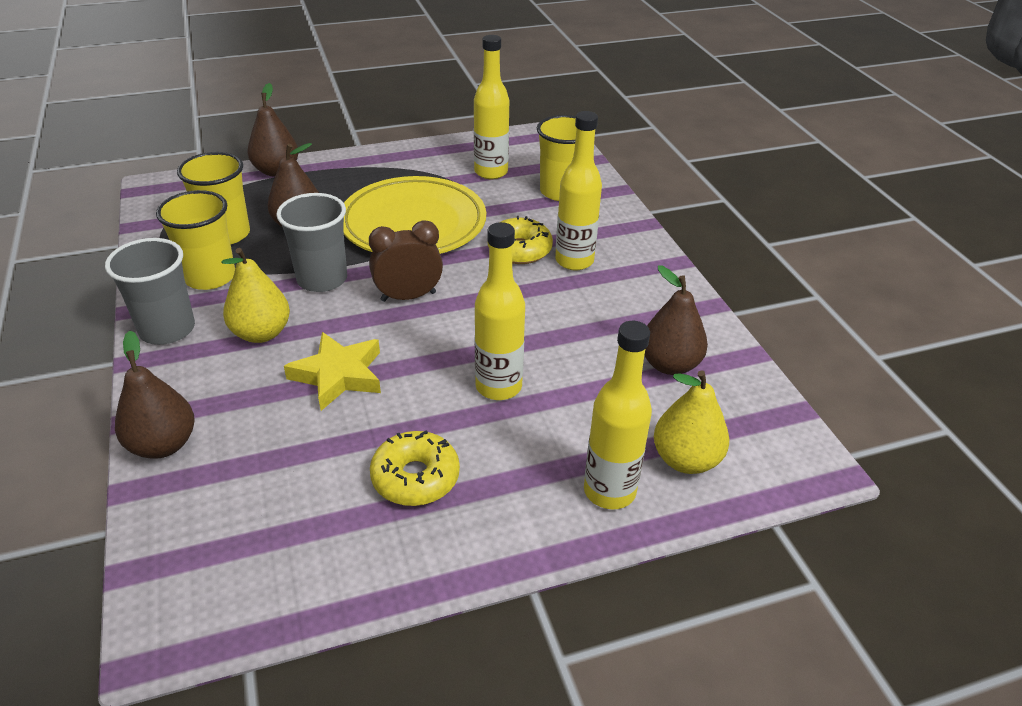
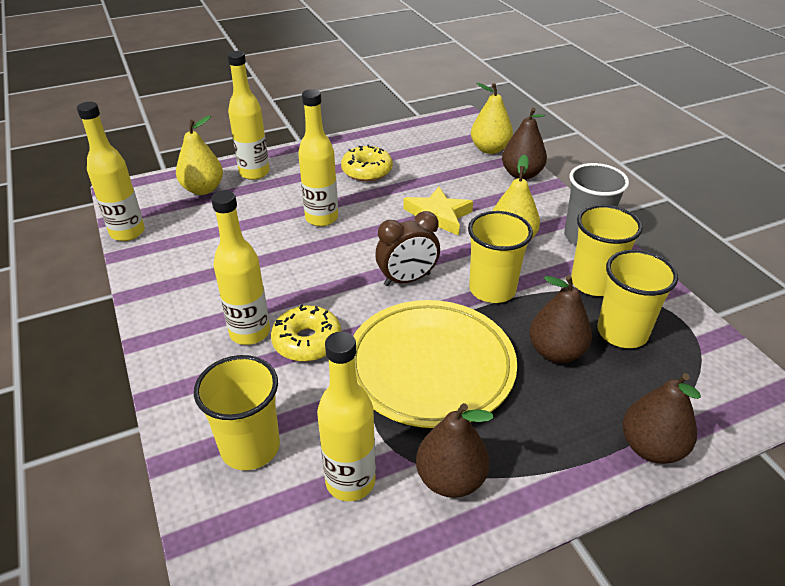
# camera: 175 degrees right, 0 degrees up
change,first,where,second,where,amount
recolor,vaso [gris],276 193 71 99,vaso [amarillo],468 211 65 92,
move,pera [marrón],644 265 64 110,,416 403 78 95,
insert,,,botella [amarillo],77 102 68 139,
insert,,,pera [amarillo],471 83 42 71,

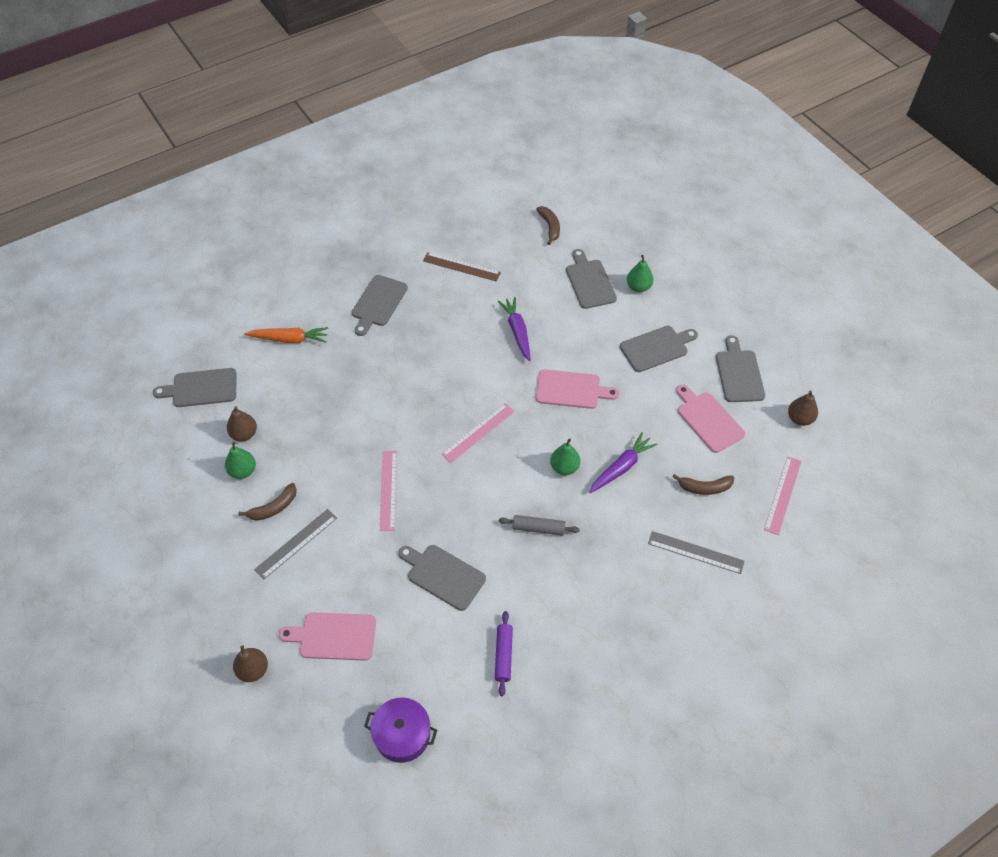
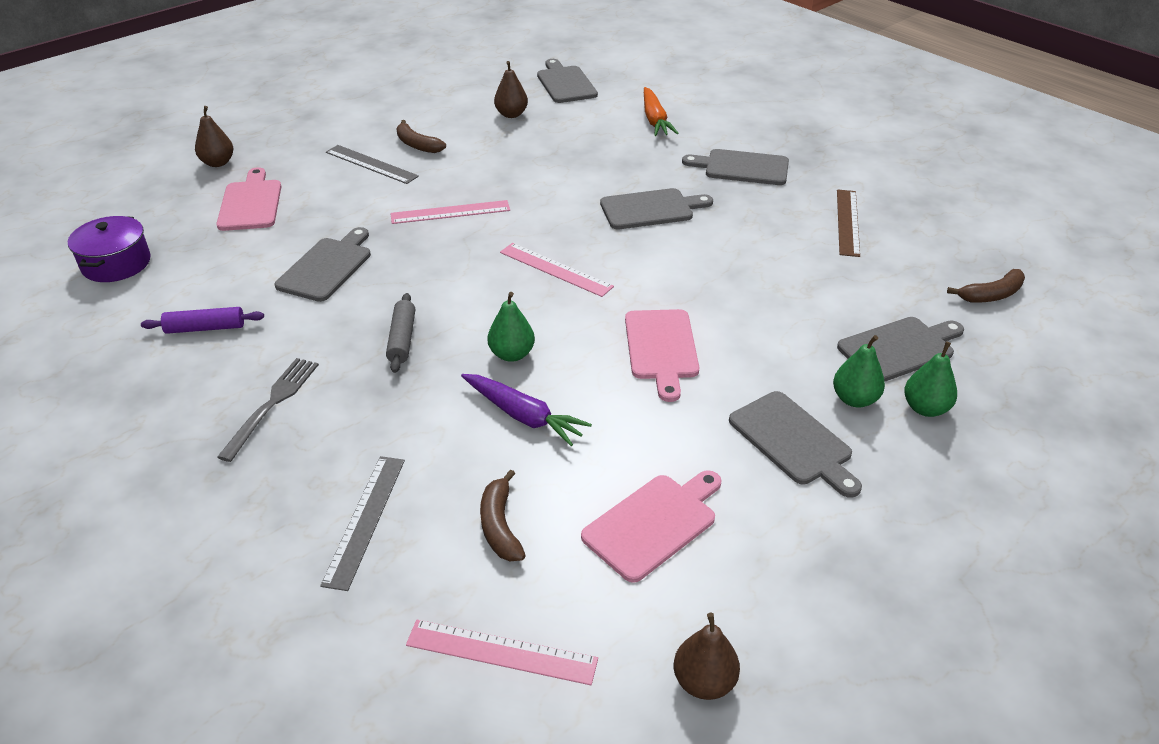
# camera: 80 degrees right, 15 degrees down
change,first,where,second,where,amount
move,pera [verde],225 442 31 37,,833 335 52 73,
delete,zanahoria [morado],498 297 33 64,,,
move,tabla de cortar [gris],716 335 49 67,,600 188 113 41,
insert,,,tenedor [gris],217 358 102 104,

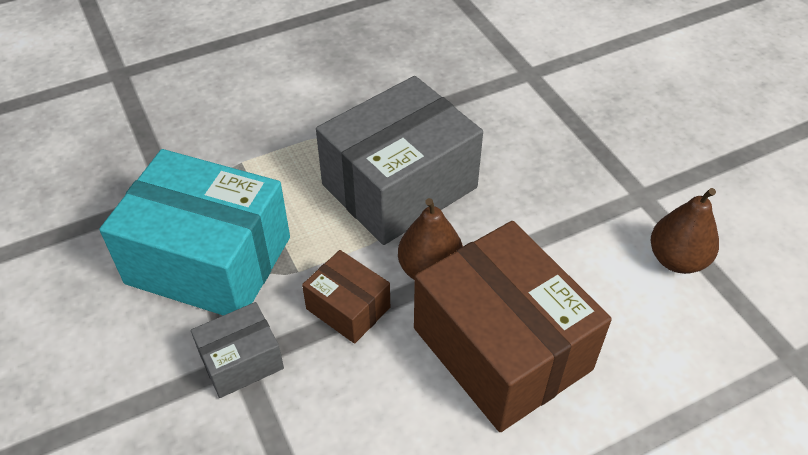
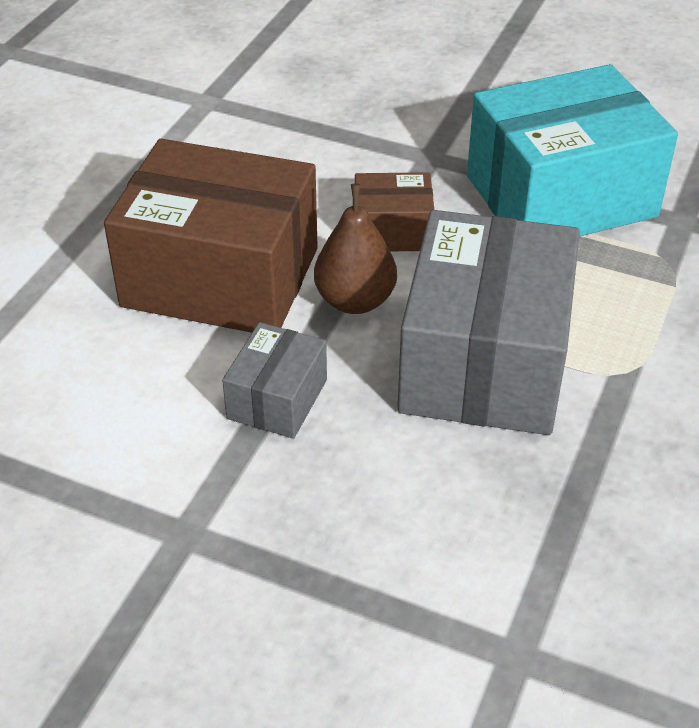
# camera: 140 degrees right, 5 degrees down
change,first,where,second,where,amount
move,caja [gris],191 302 93 96,,222 322 105 117,
delete,pera [marrón],651 188 68 86,,,

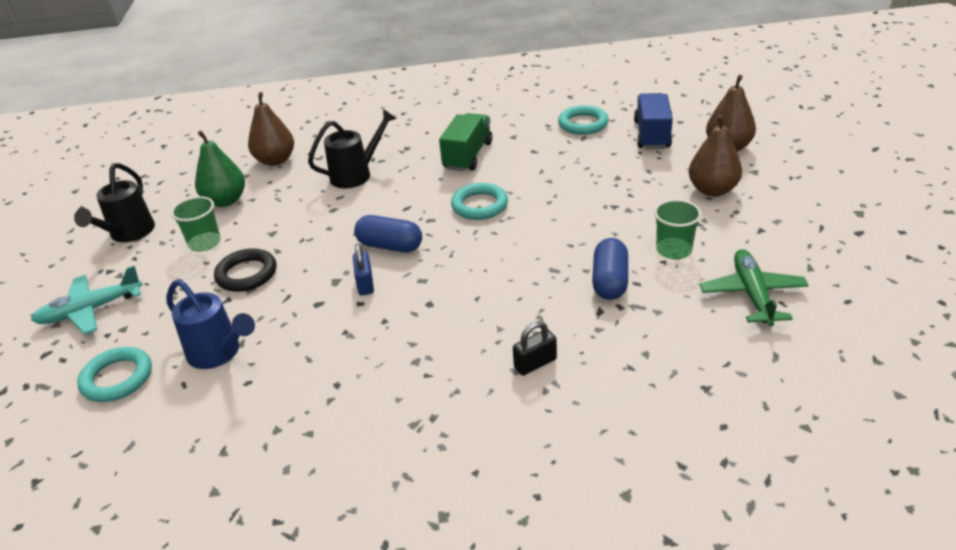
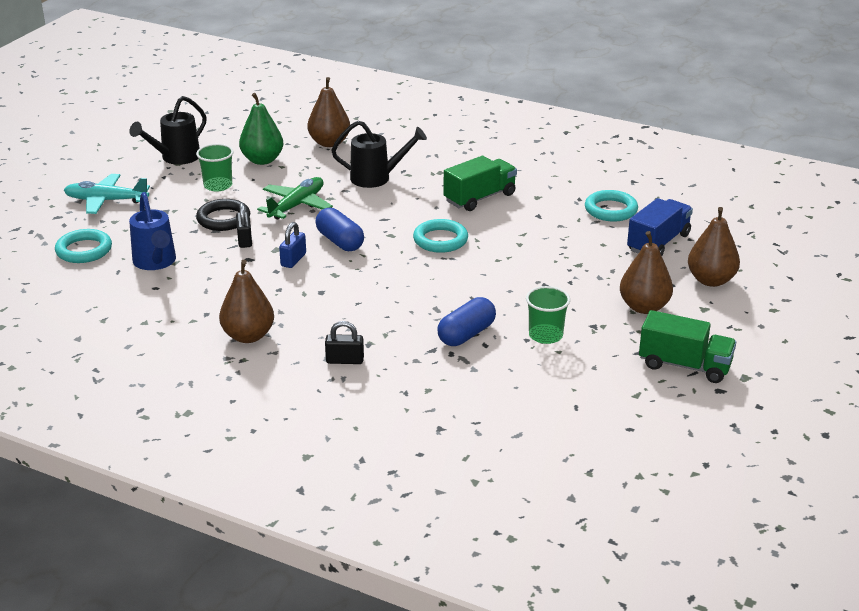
# camera: 30 degrees right, 5 degrees down
change,first,where,second,where,amount
move,avión [verde],700 249 109 77,,257 177 76 43,
insert,,,pera [marrón],219 260 55 83,
insert,,,candado [negro],236 203 16 45,
insert,,,camión [verde],639 310 97 73,

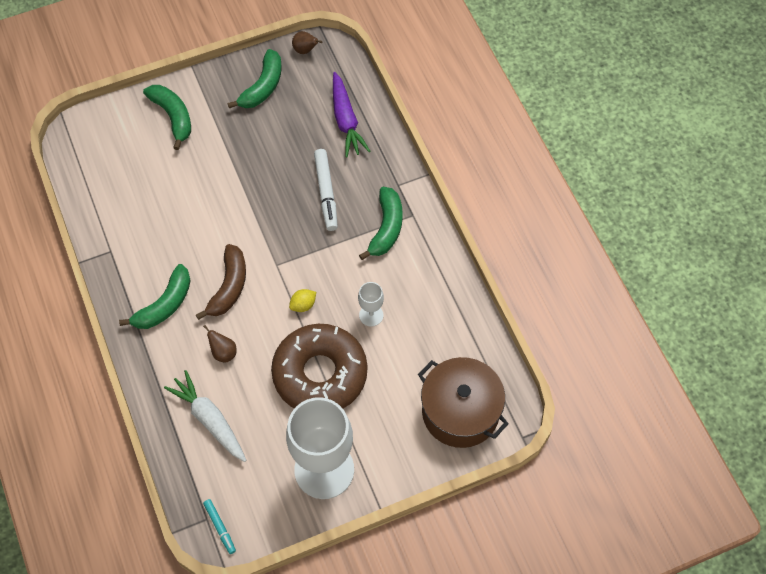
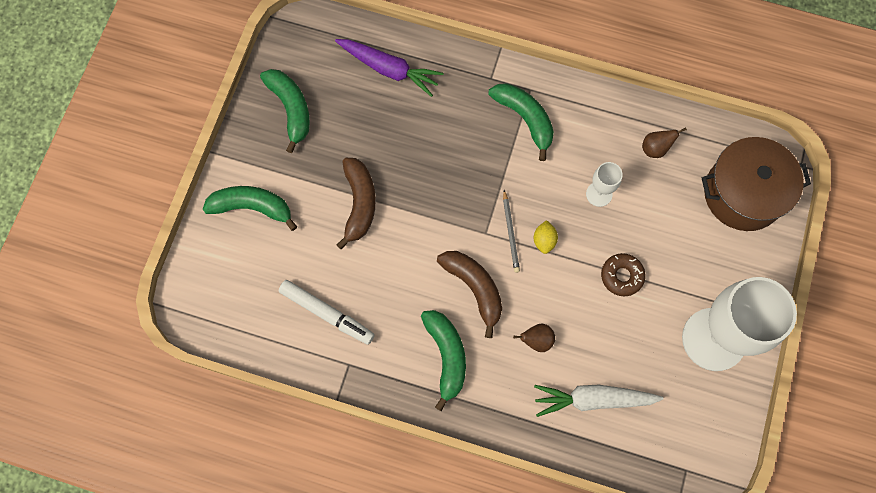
# camera: 50 degrees left, 10 degrees up
change,first,where,second,where,amount
delete,rotulador [turquesa],203 499 33 55,,,
resize,rosquilla [marrón],271 324 97 85,,601 253 45 43,x0.42
move,pera [marrón],292 31 30 23,,642 127 45 31,
move,rotulador [blanco],314 149 24 82,,279 280 96 65,
insert,,,plátano [marrón],336 158 40 92,
insert,,,lápiz [gris],503 190 17 83,

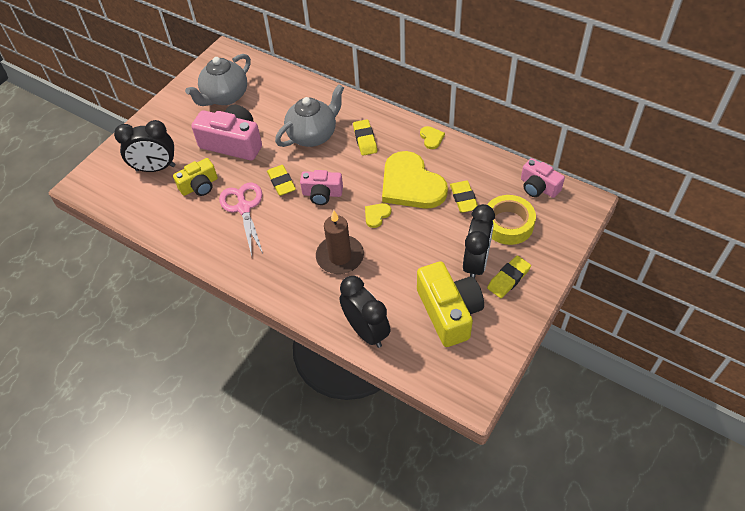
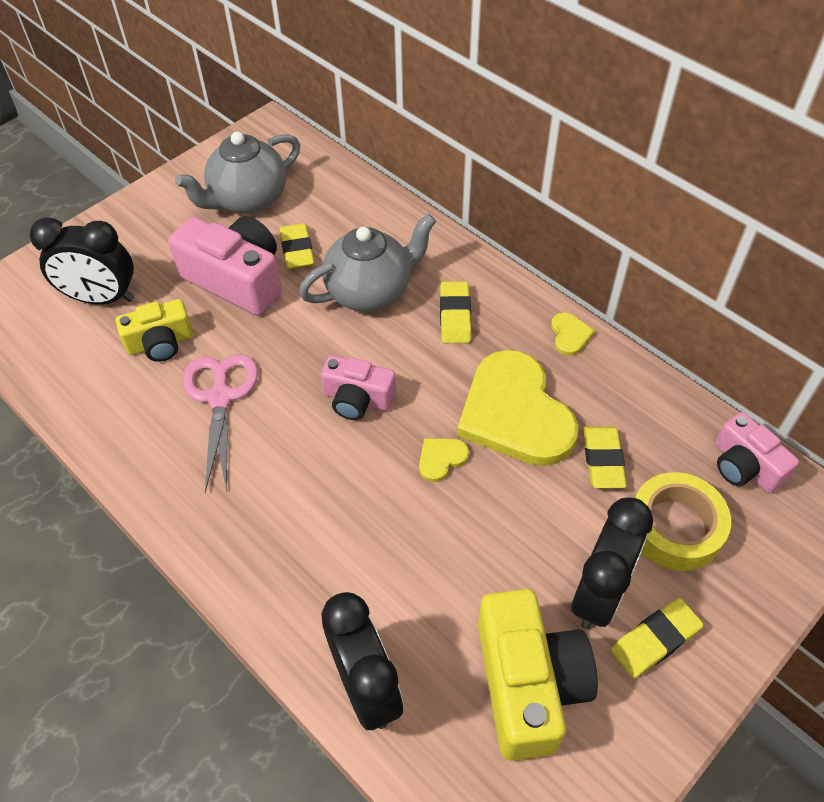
# camera: 10 degrees right, 0 degrees up
change,first,where,second,where,amount
move,goma de borrar [amarillo],267 165 29 31,,280 223 34 46,
delete,vela [marrón],316 210 48 64,,,

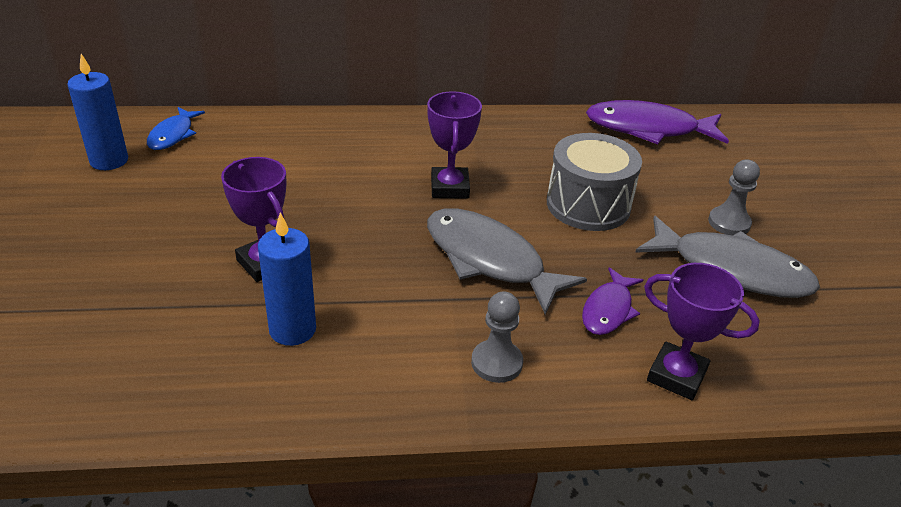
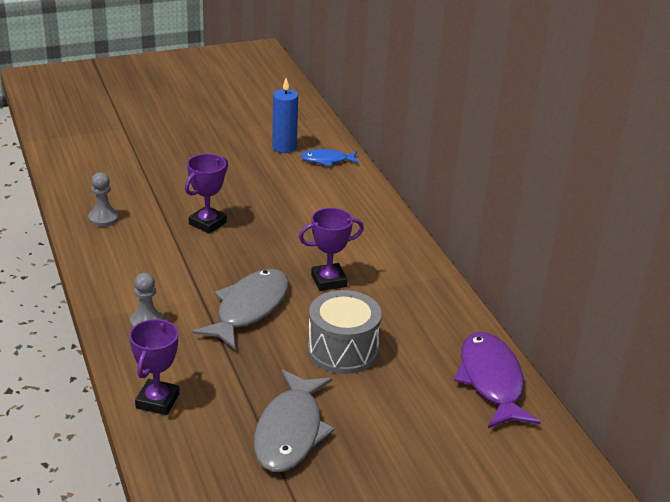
# camera: 75 degrees right, 5 degrees down
change,first,where,second,where,amount
delete,vela [azul],258 213 58 133,,,
delete,pez [morado],582 267 62 68,,,
move,peón [gris],708 160 52 76,,88 172 31 55,

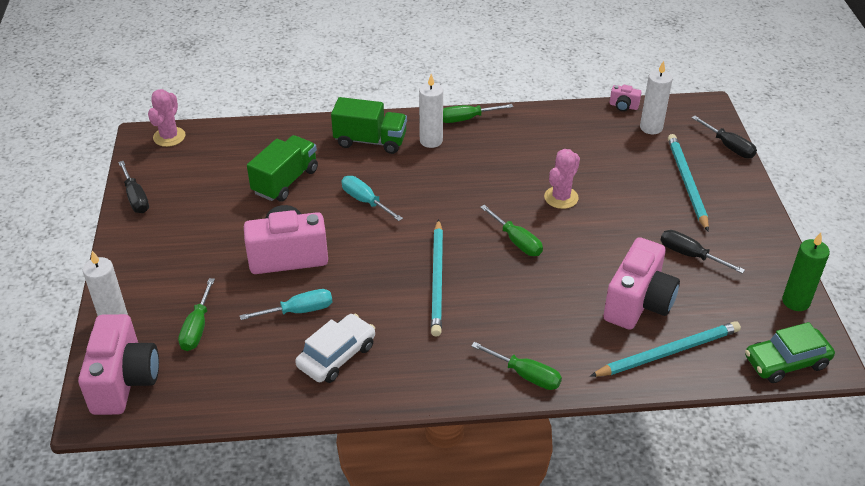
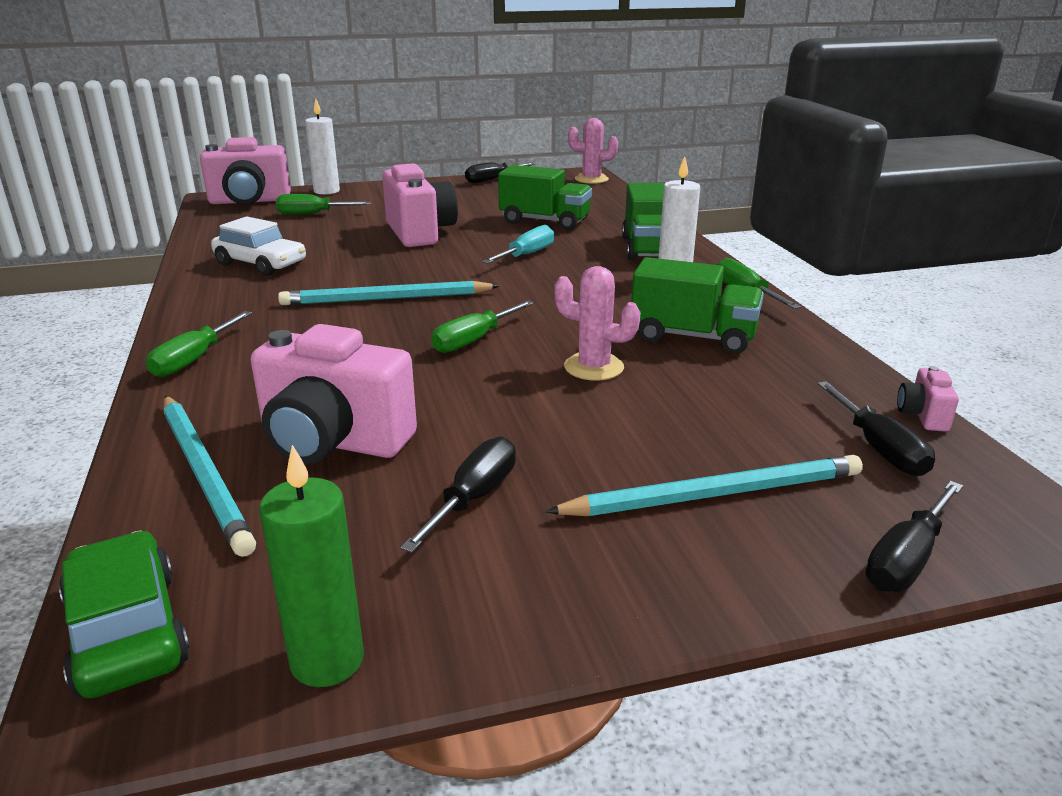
# camera: 80 degrees right, 15 degrees down
change,first,where,second,where,amount
delete,destornillador [turquesa],240 289 93 31,,,
replace,vela [blanco],640 61 33 73,destornillador [negro],817 381 118 95,
insert,,,camión [verde],631 257 133 97,

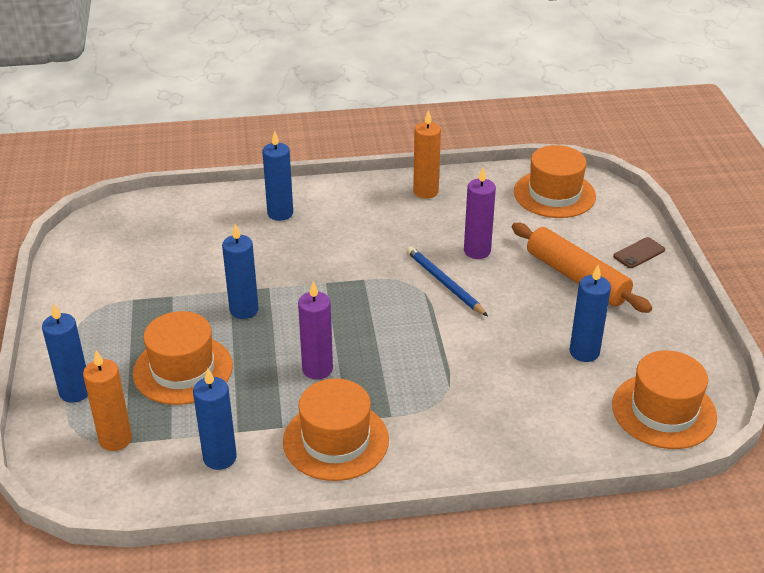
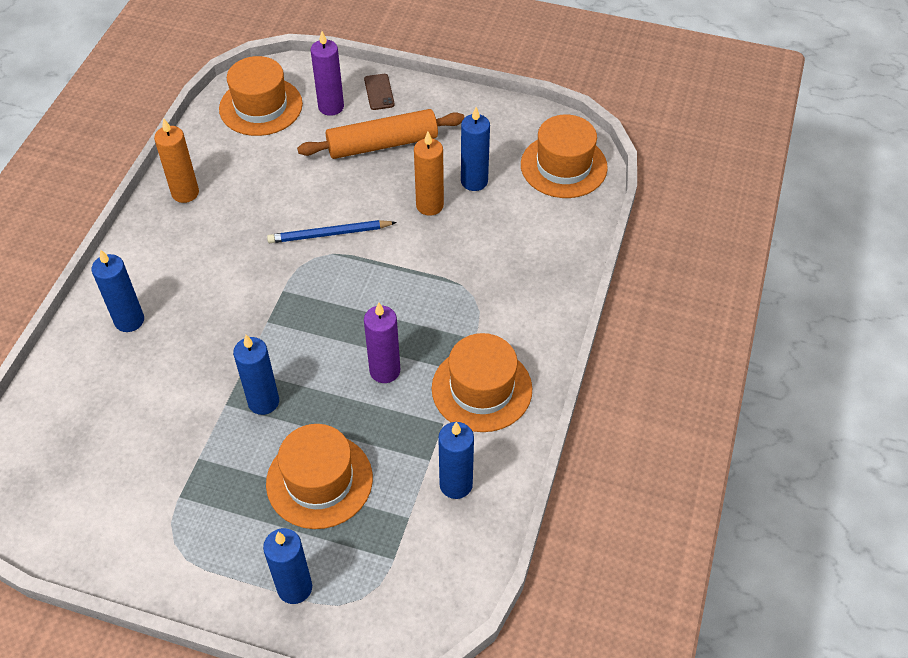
# camera: 65 degrees left, 15 degrees up
change,first,where,second,where,amount
move,vela [naranja],83 350 49 101,,414 132 30 84,
move,vela [morado],464 168 32 91,,311 31 33 85,

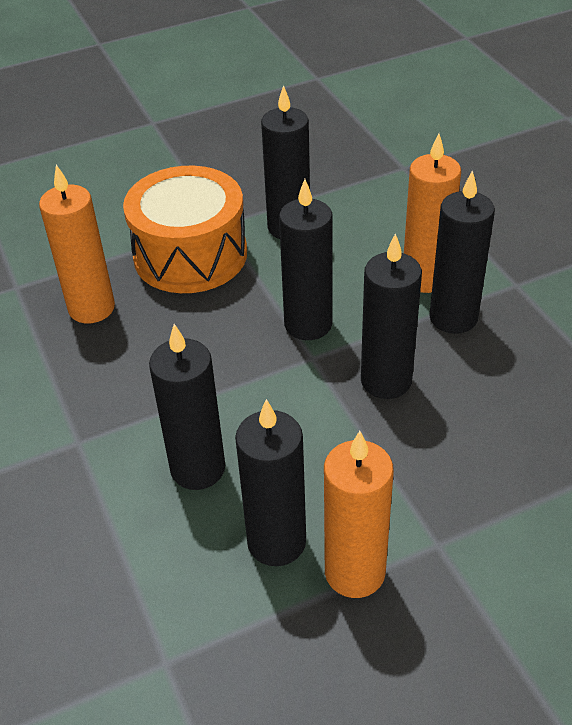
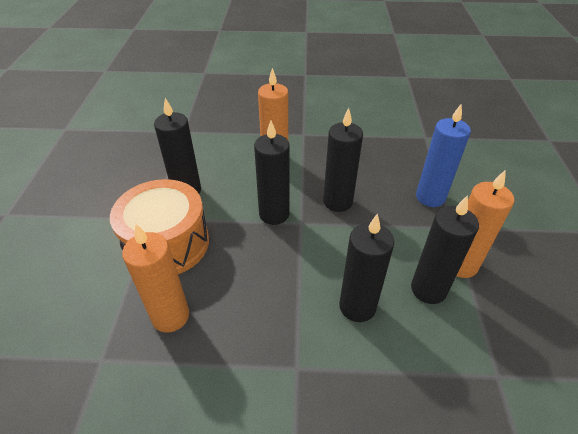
# camera: 65 degrees left, 0 degrees up
change,first,where,second,where,amount
delete,vela [negro],429 170 66 164,,,
insert,,,vela [azul],416 103 55 104,

